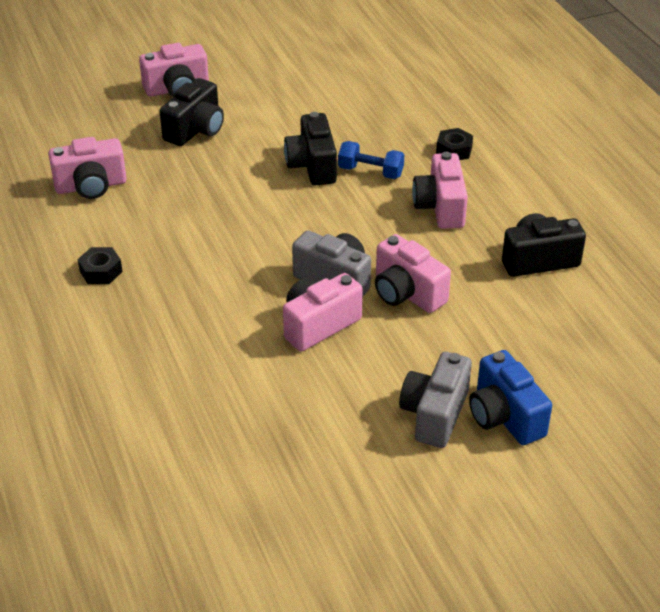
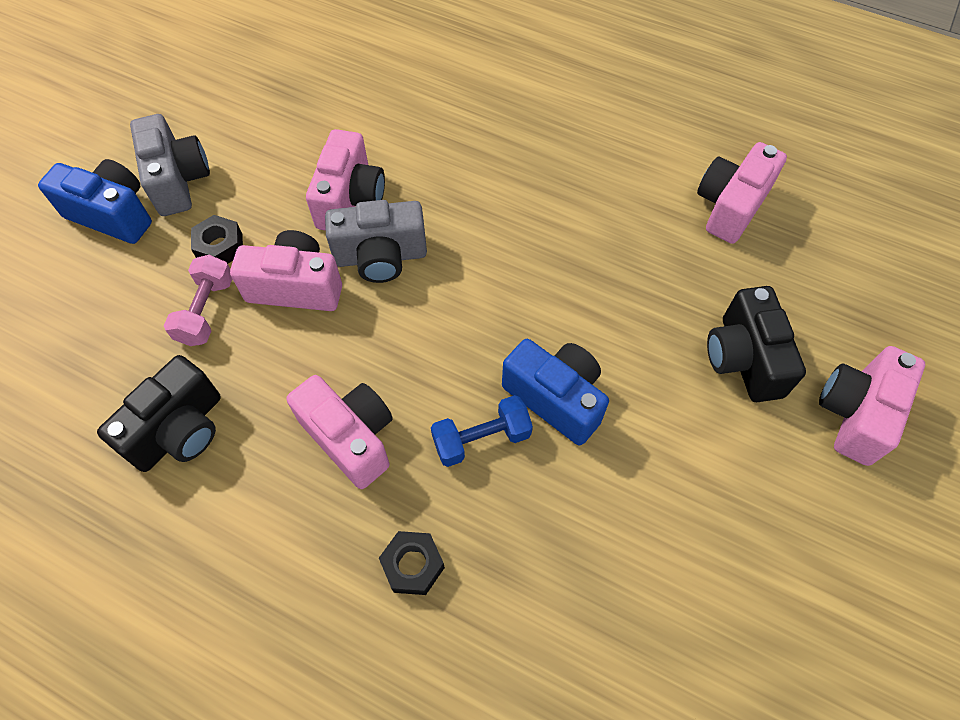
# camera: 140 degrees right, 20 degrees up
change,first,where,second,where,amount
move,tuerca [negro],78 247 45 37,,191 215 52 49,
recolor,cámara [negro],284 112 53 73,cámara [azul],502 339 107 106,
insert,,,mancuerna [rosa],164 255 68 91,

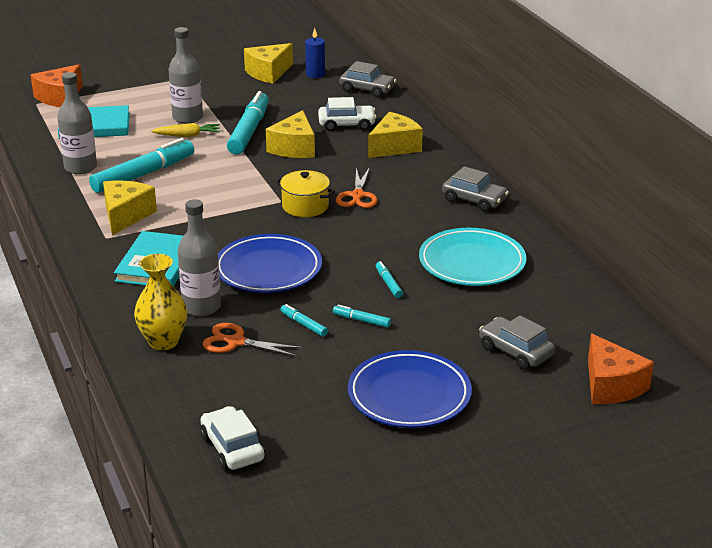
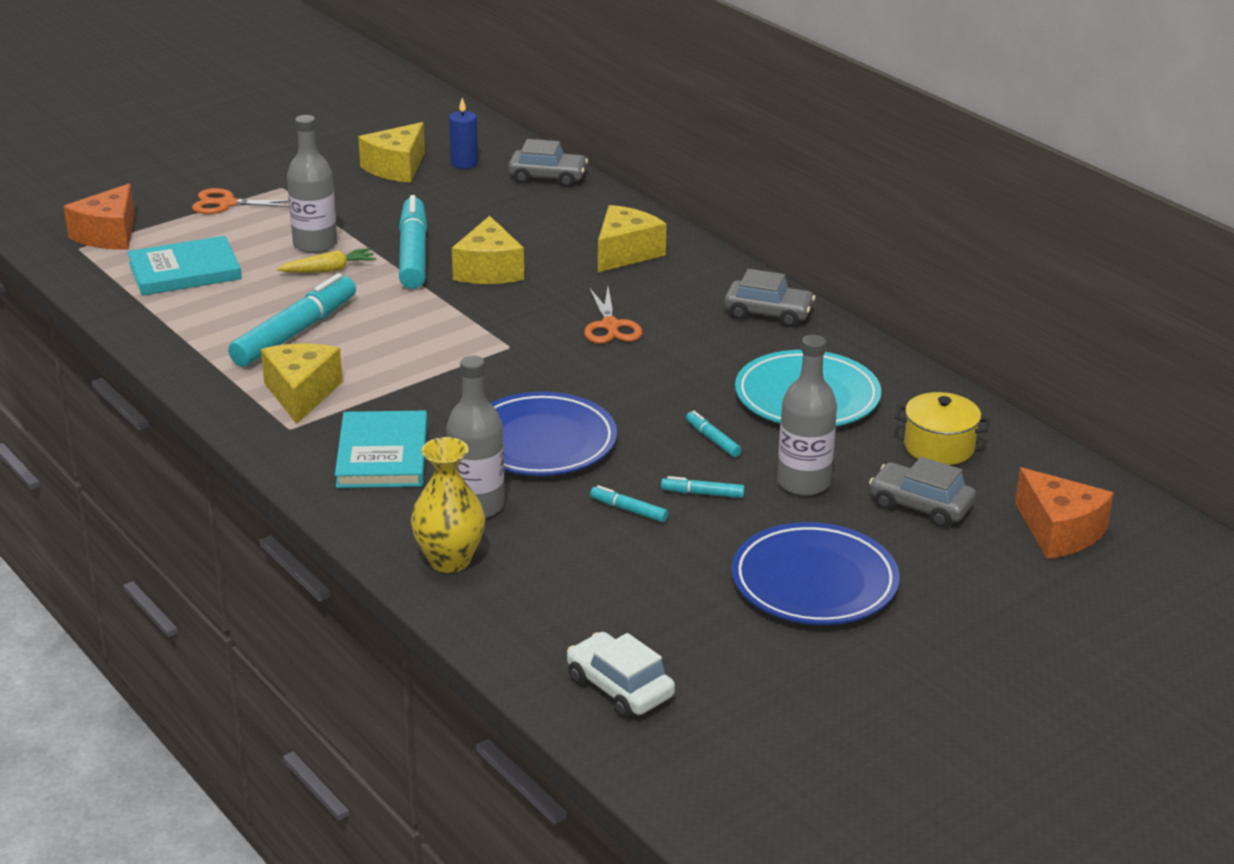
# camera: 15 degrees left, 0 degrees up
change,first,where,second,where,amount
move,botella [gris],57 72 40 102,,777 335 60 161,
move,tijeras [naranja],202 323 101 34,,192 188 97 26,
move,olla [amarillo],275 170 60 47,,895 392 95 73,
delete,coche [blanco],318 97 58 34,,,

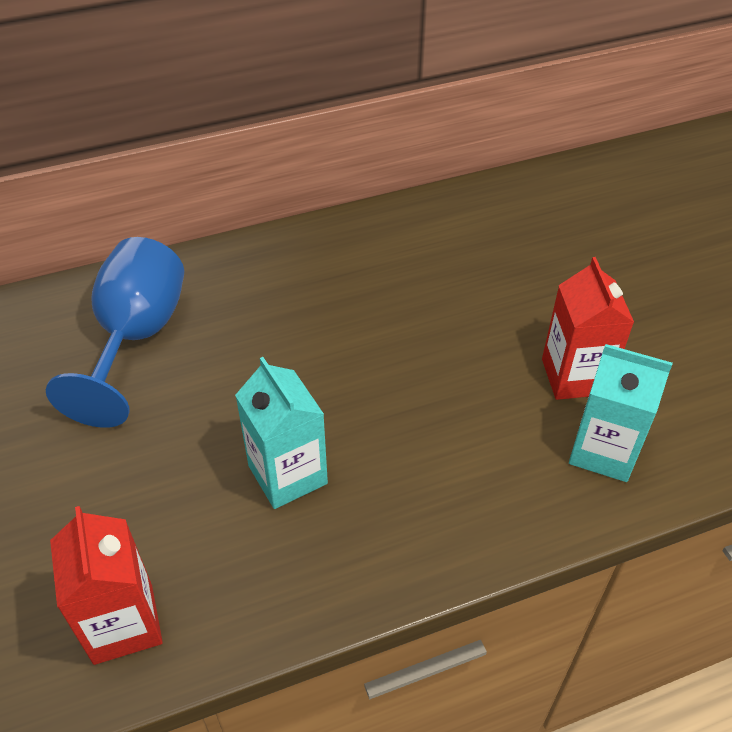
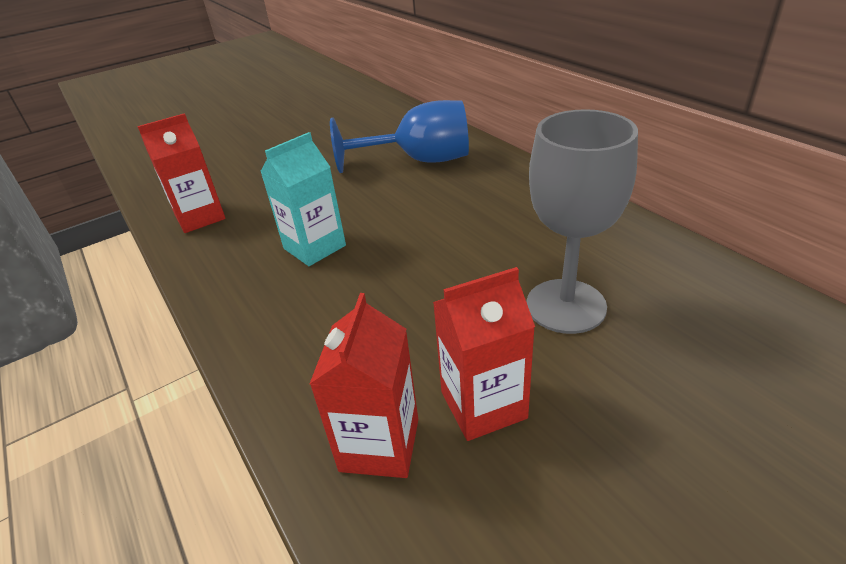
# camera: 80 degrees right, 10 degrees down
change,first,where,second,where,amount
recolor,cartón de leche [turquesa],569 344 104 138,cartón de leche [rojo],310 293 108 185,
insert,,,copa [gris],526 109 112 225,

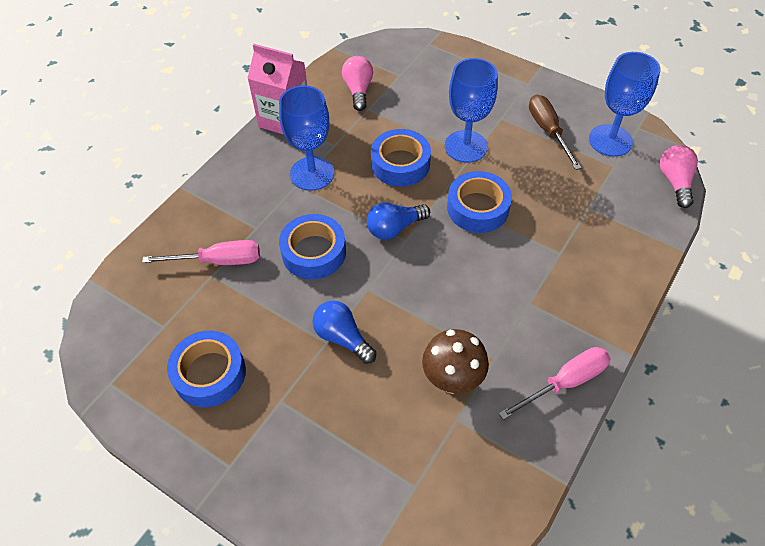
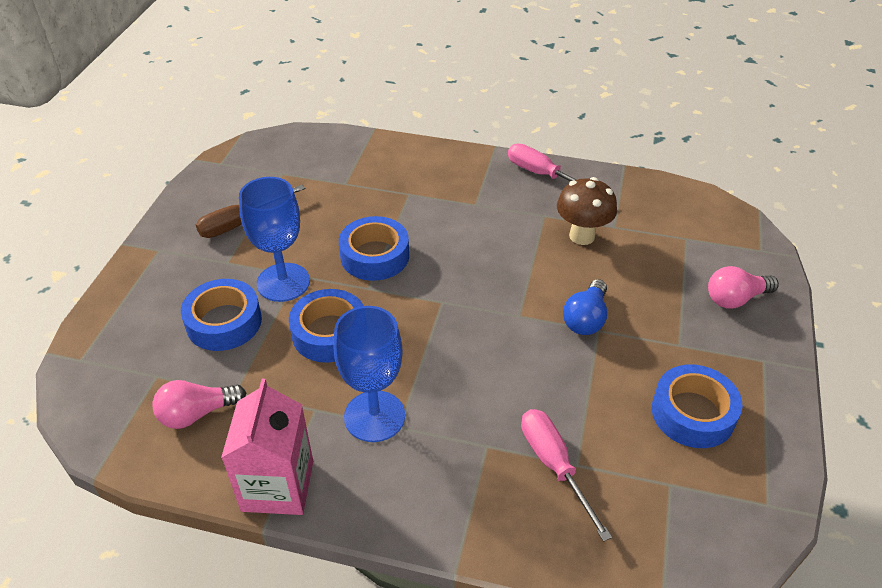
# camera: 110 degrees left, 10 degrees down
change,first,where,second,where,amount
move,cinta adhesiva [azul],279 214 67 66,,181 279 81 72,
delete,bombilla [azul],367 202 63 38,,,
delete,copa [azul],589 52 71 105,,,
move,bombilla [rosa],660 145 38 63,,708 266 71 43,

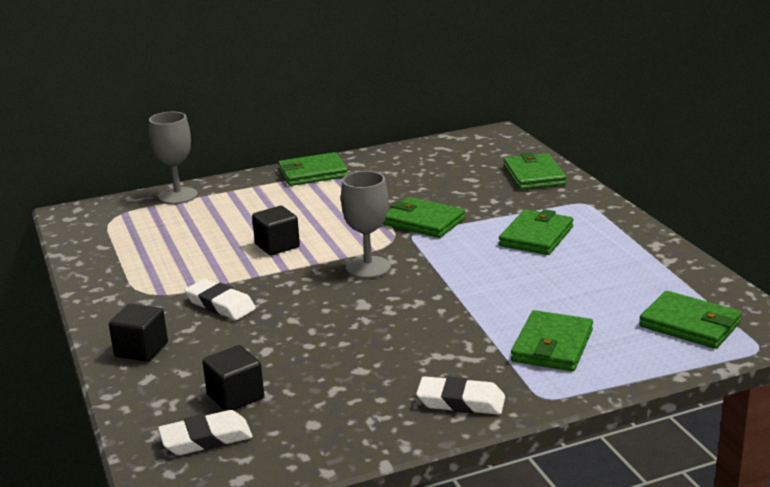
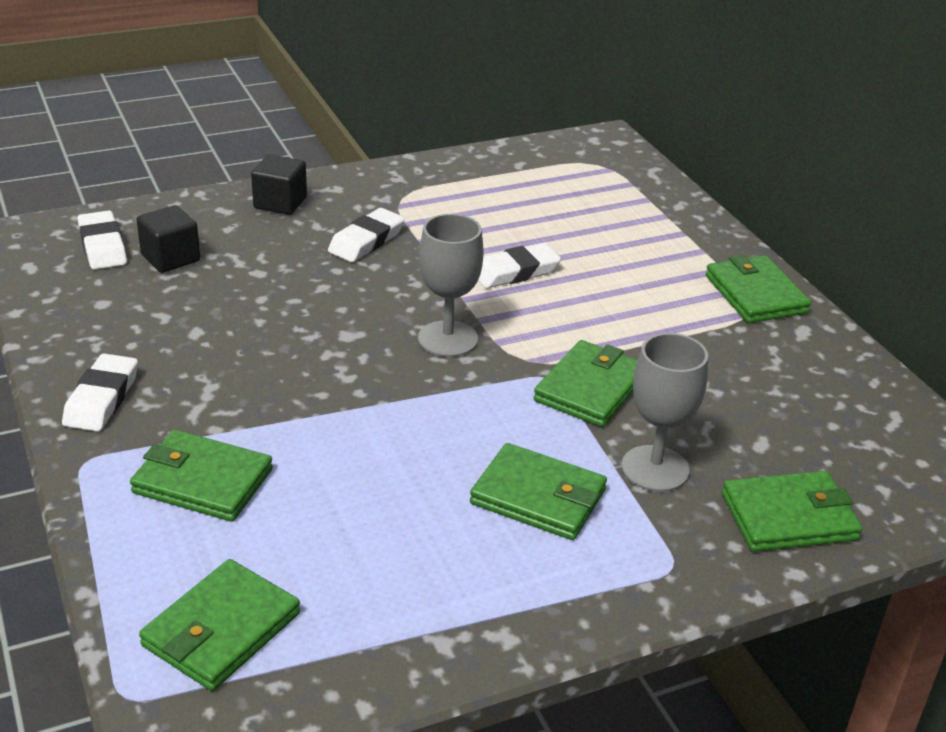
# camera: 85 degrees right, 10 degrees up
change,first,where,second,where,amount
move,copa [gris],149 112 49 92,,621 333 87 159,
replace,cubo [negro],252 206 48 49,goma de borrar [blanco],478 243 83 45,

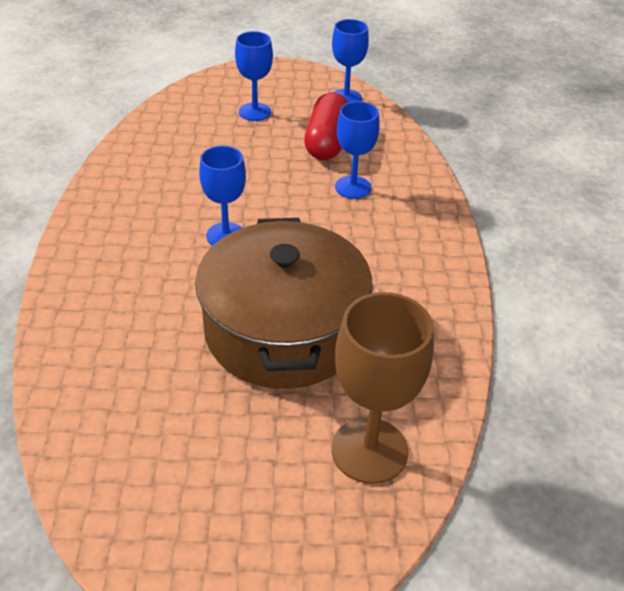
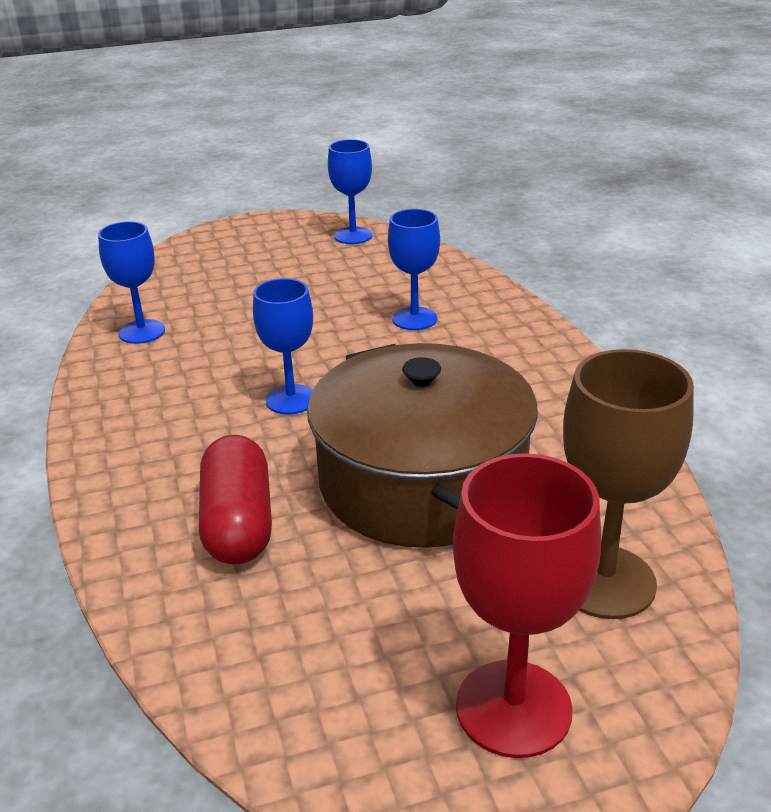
# camera: 15 degrees left, 10 degrees down
change,first,where,second,where,amount
move,copa [azul],235 31 38 90,,98 221 67 123,
move,cápsula [rojo],304 93 45 67,,199 435 73 129,
insert,,,copa [rojo],453 453 148 305,

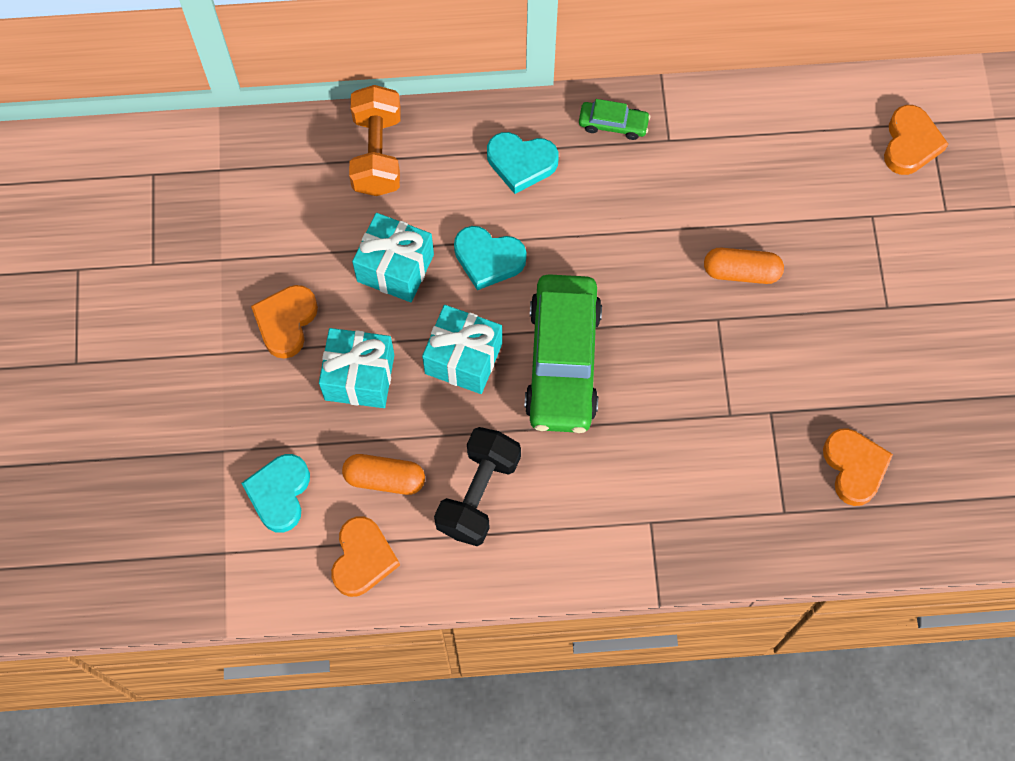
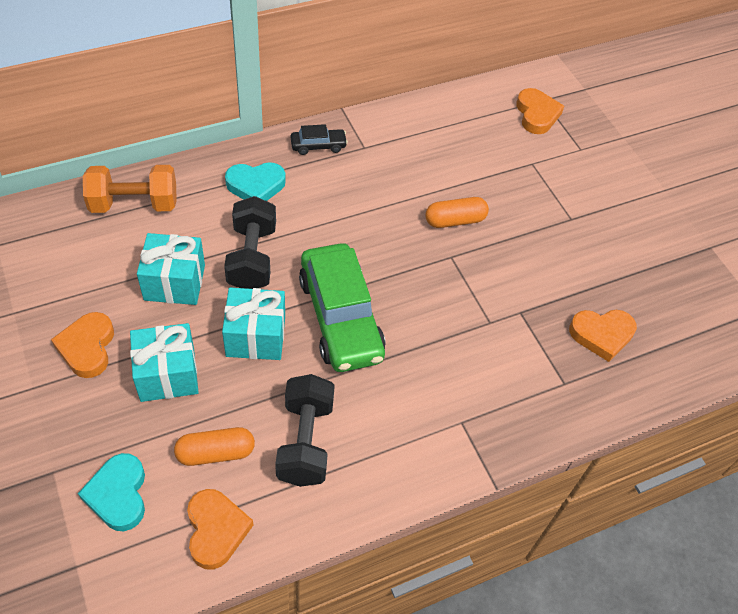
# camera: 25 degrees left, 15 degrees down
change,first,where,second,where,amount
rotate,mancuerna [naranja],349 85 52 111,,83 165 94 48,75 degrees counterclockwise
replace,corazón [turquesa],454 226 73 64,mancuerna [negro],224 196 52 93,
recolor,coche [verde],579 99 72 41,coche [negro],291 124 57 31,
rotate,corazón [naranja],823 428 70 78,,569 310 68 52,120 degrees clockwise

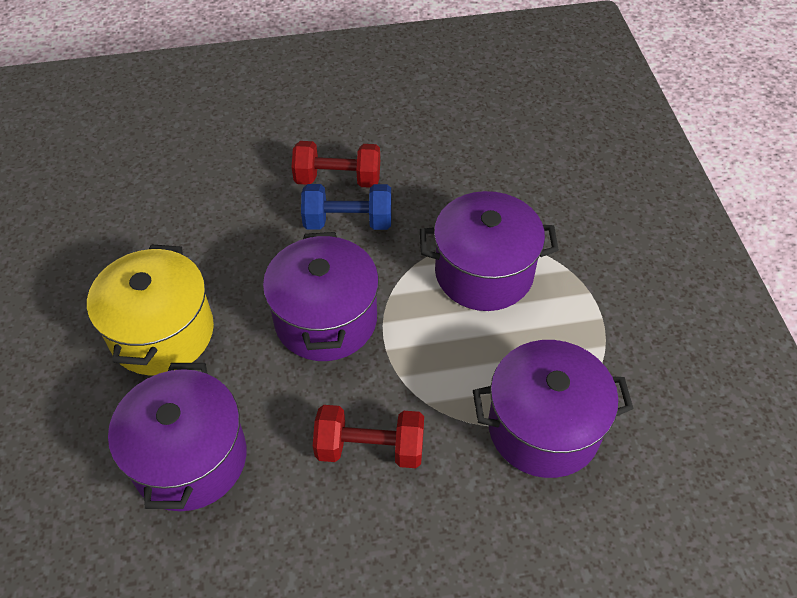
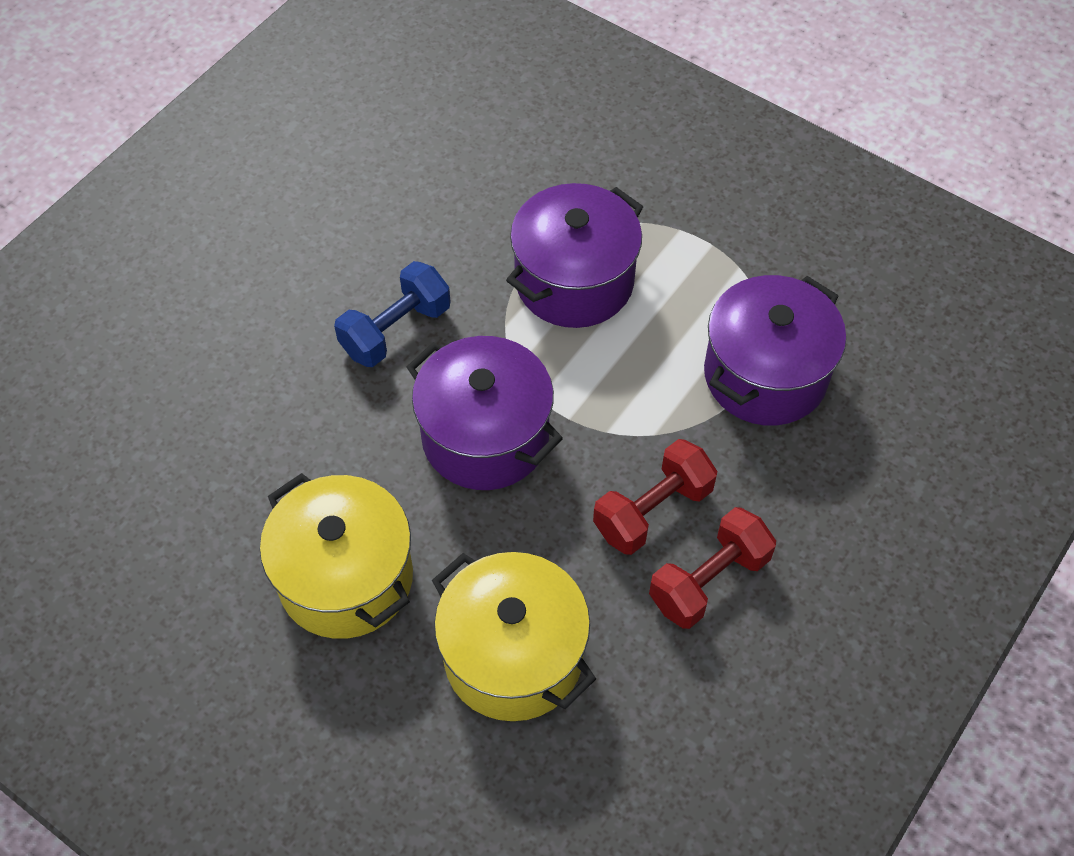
# camera: 45 degrees left, 5 degrees up
change,first,where,second,where,amount
recolor,olla [morado],108 363 139 148,olla [amarillo],432 552 164 169,
move,mancuerna [rojo],292 141 88 47,,649 507 127 122,

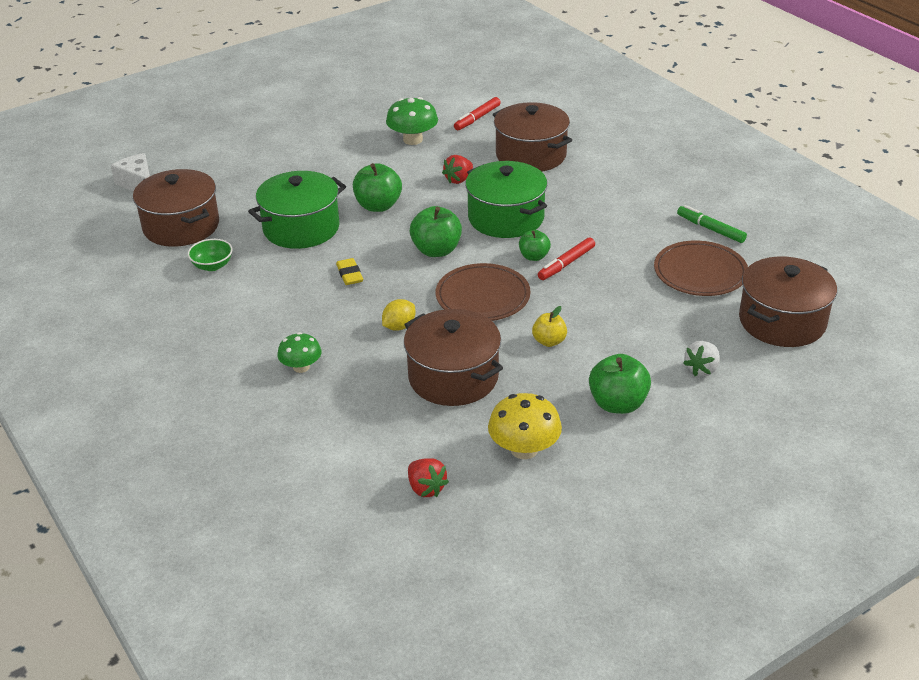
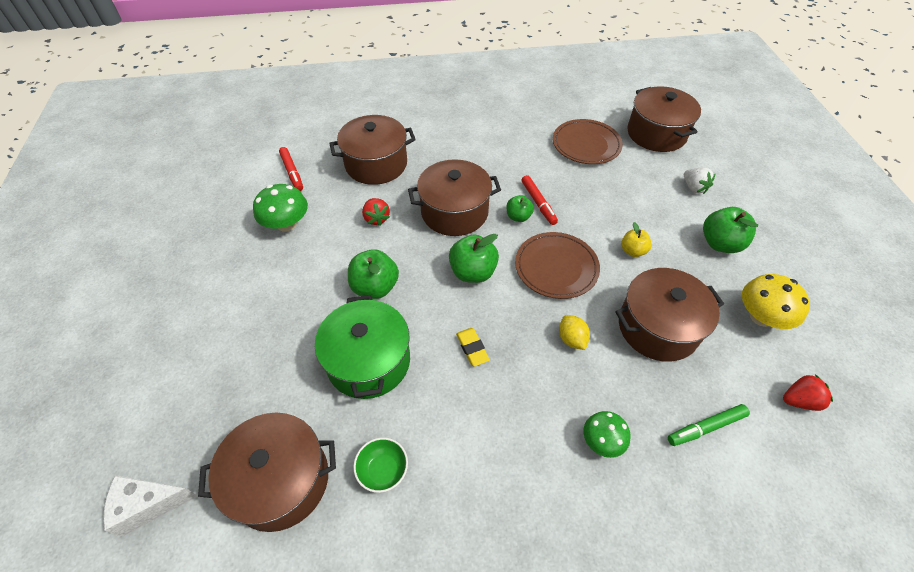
# camera: 65 degrees left, 15 degrees up
change,first,where,second,where,amount
rotate,goma de borrar [amarillo],336 258 27 27,,456 328 34 38,60 degrees clockwise
recolor,olla [verde],465 161 82 77,olla [marrón],408 159 93 77,
move,rotulador [verde],677 205 70 38,,668 404 82 42,

